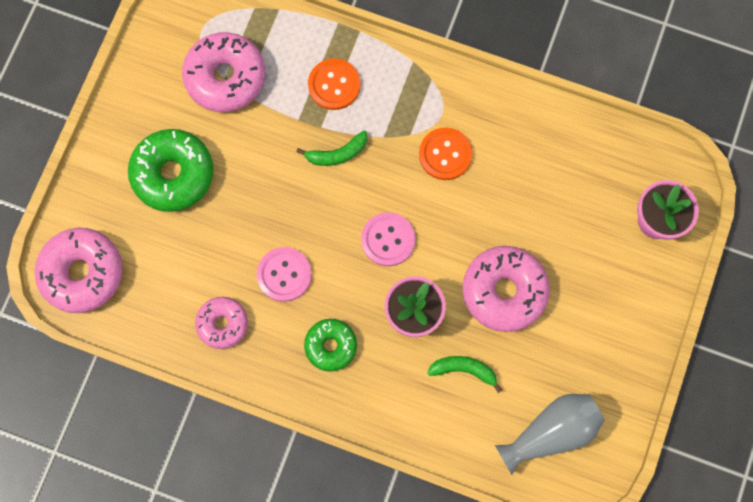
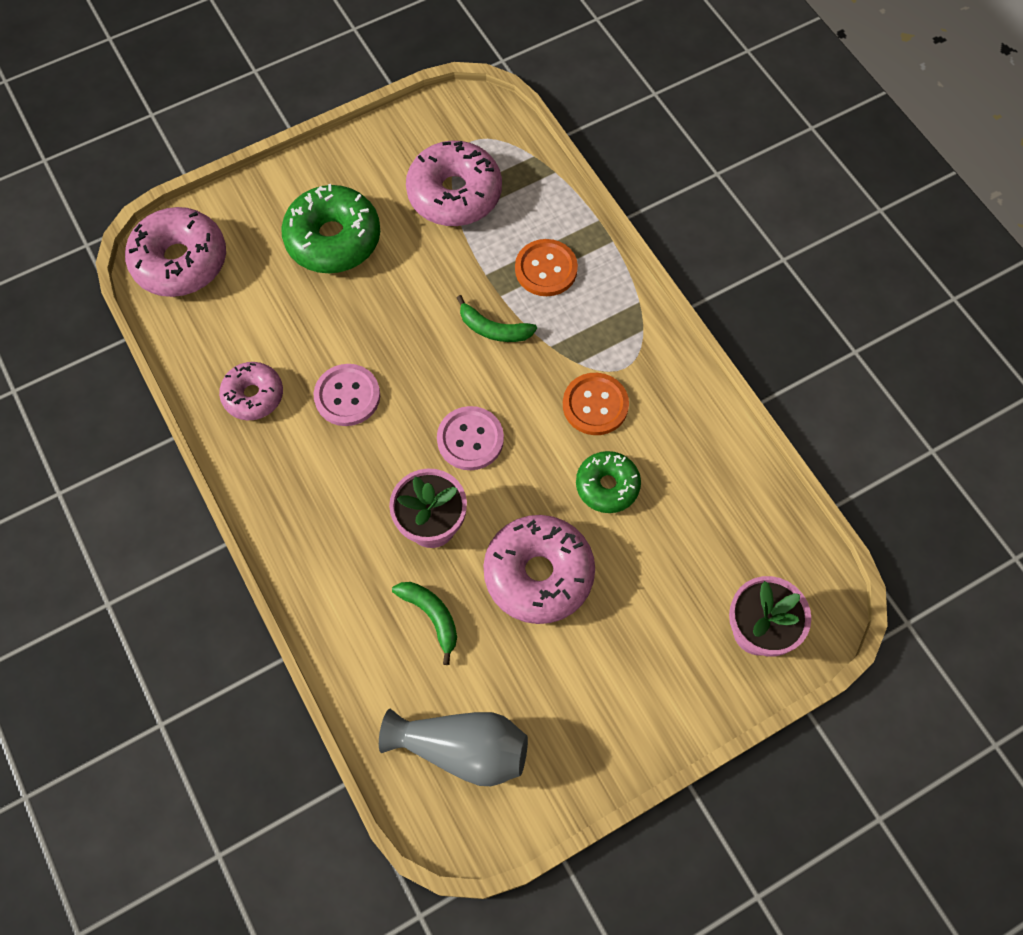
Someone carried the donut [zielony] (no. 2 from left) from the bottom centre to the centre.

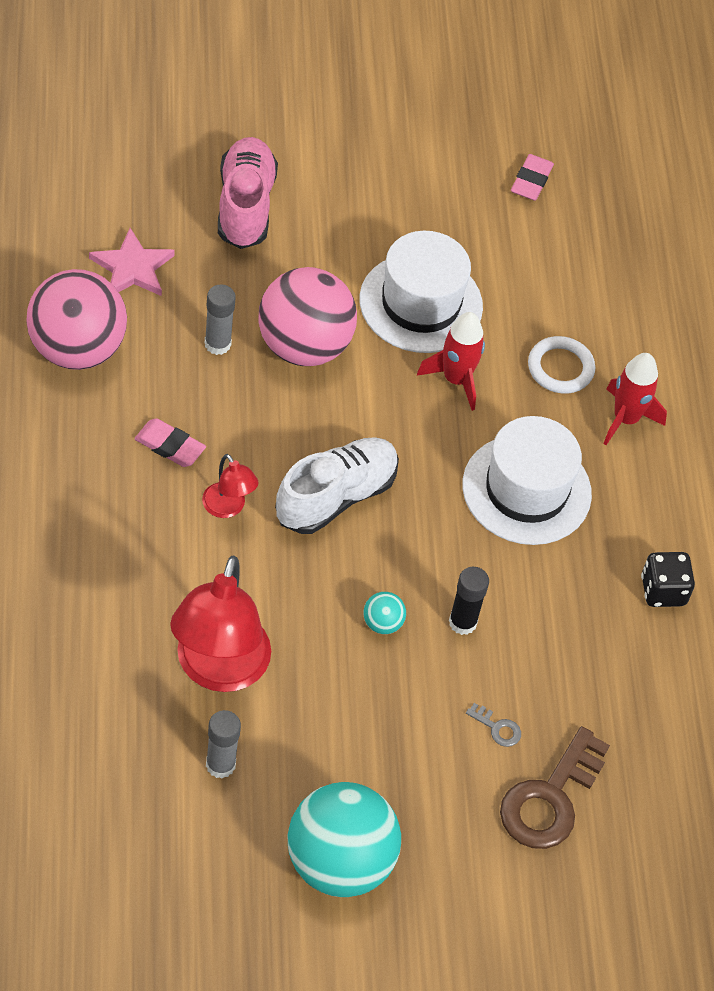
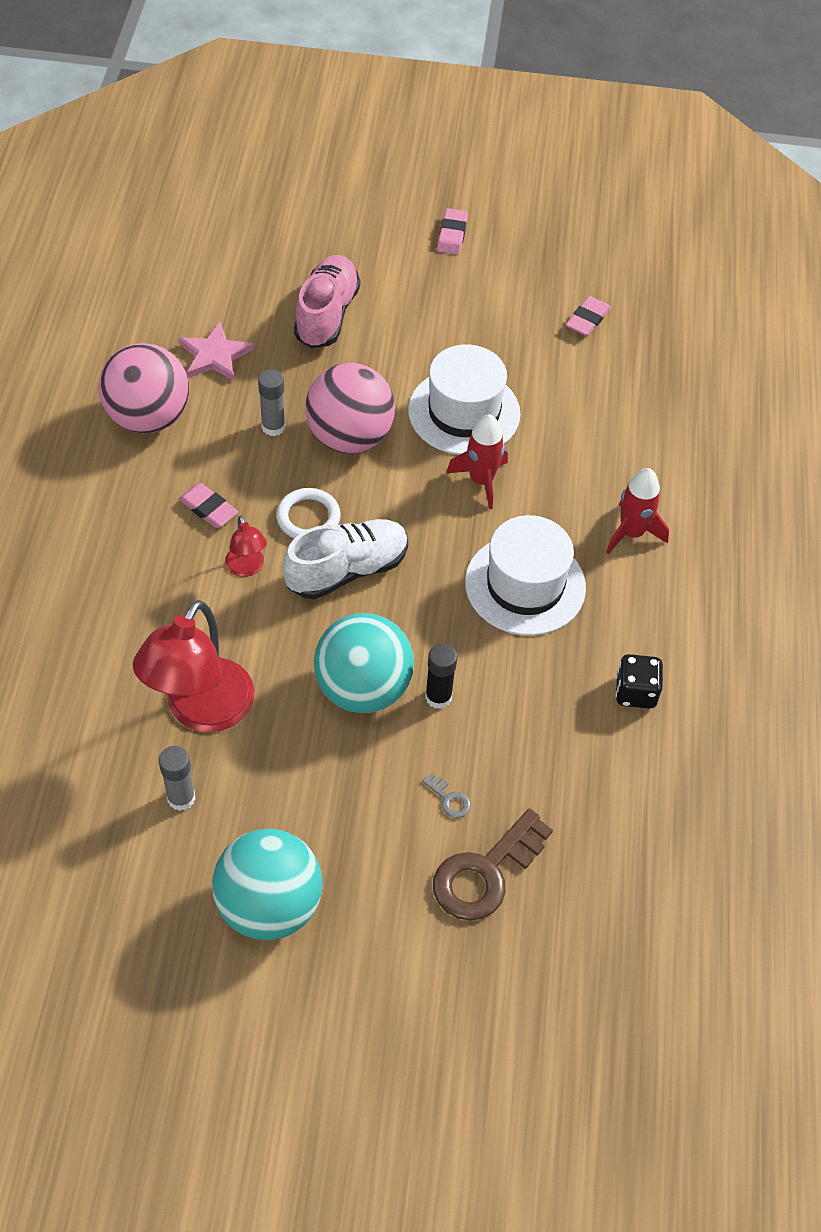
Someone scaled the piłka [turkusowy] (no. 2 from left) at the centre by 2.46.
Someone carried the pierścień [biały] from the middle right to the centre.
Someone put down the gumka do mazania [różowy] (no. 2 from left) at the top centre.

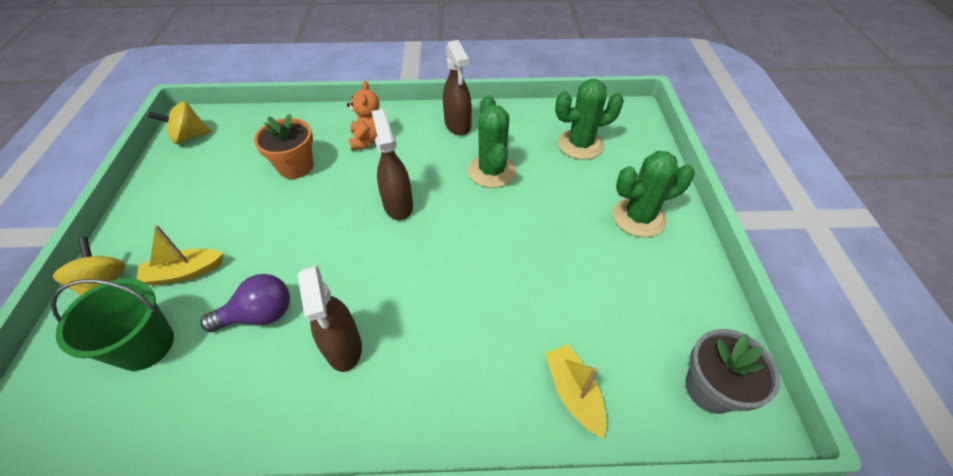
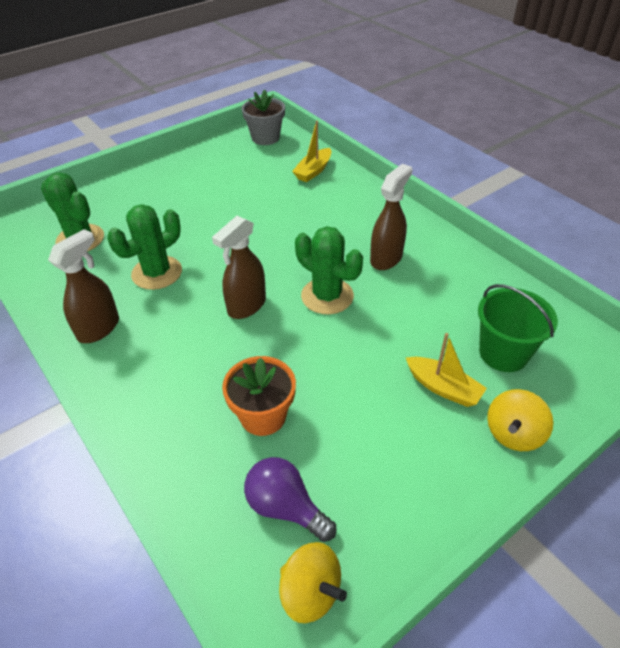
Someone carried the żarówka [fioletowy] from the middle left to the bottom centre.
Someone took away the miś [pomarańczowy] at the top centre.
Someone carried the kaktus [zielony] (no. 3 from left) from the middle right to the centre.

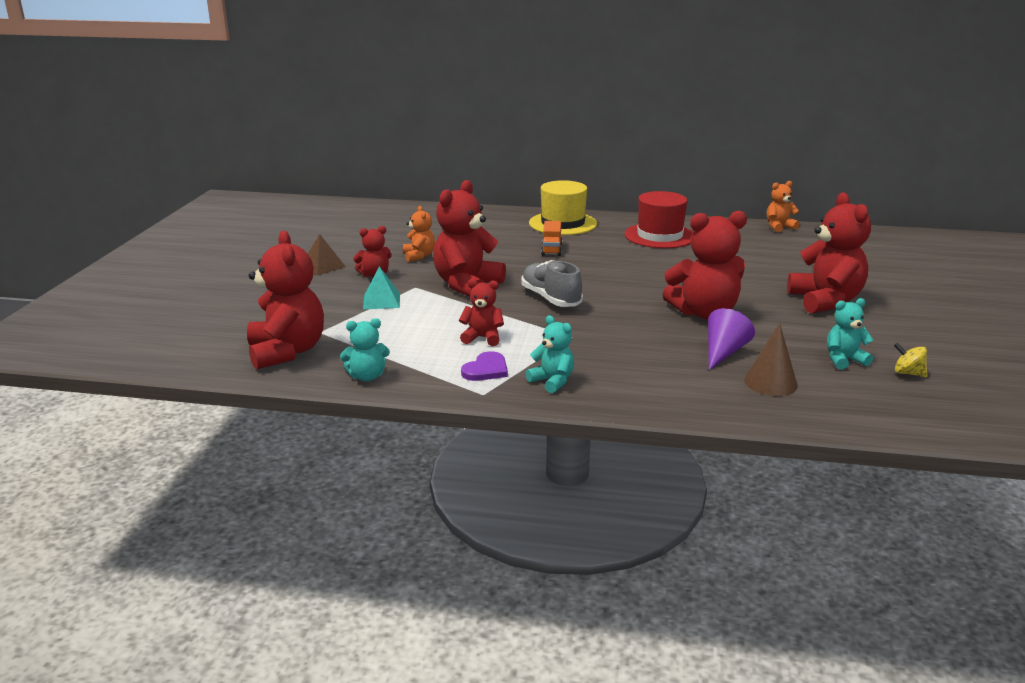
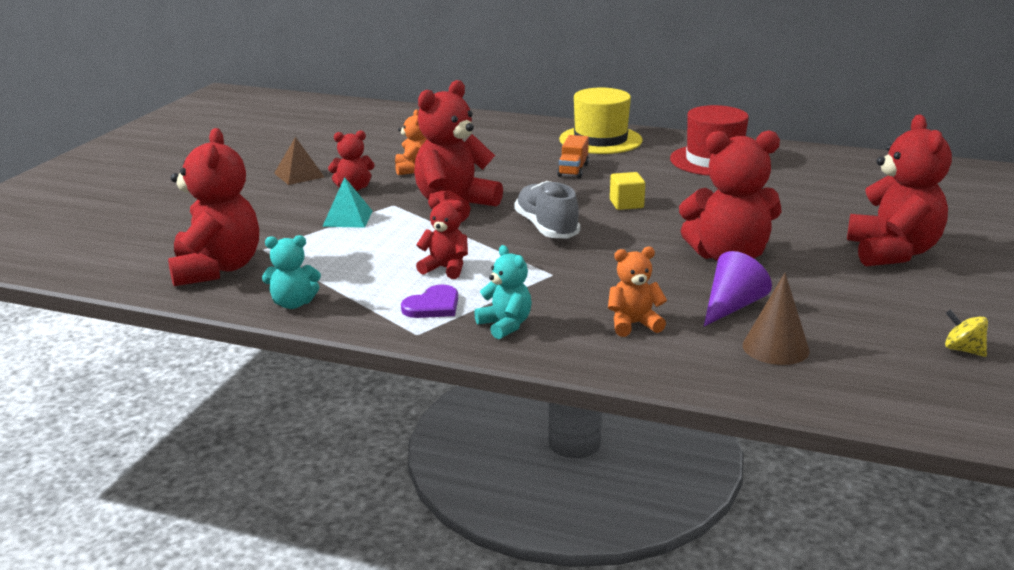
Someone carried the miś [pomarańczowy] (no. 2 from left) from the top right to the centre.
Someone took away the miś [turkusowy] (no. 3 from left) at the middle right.
Someone put down the sześcian [żółty] at the centre.

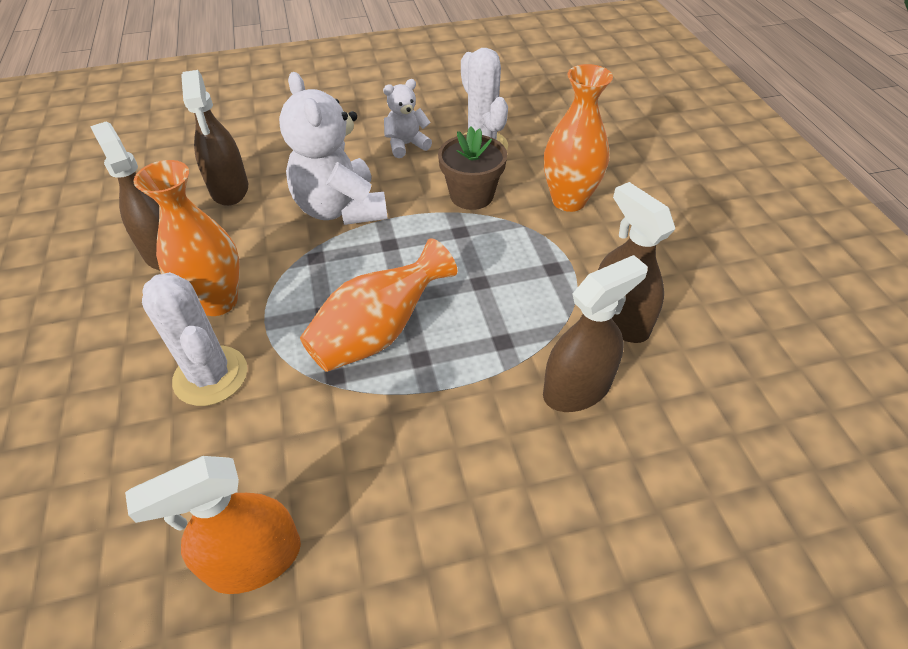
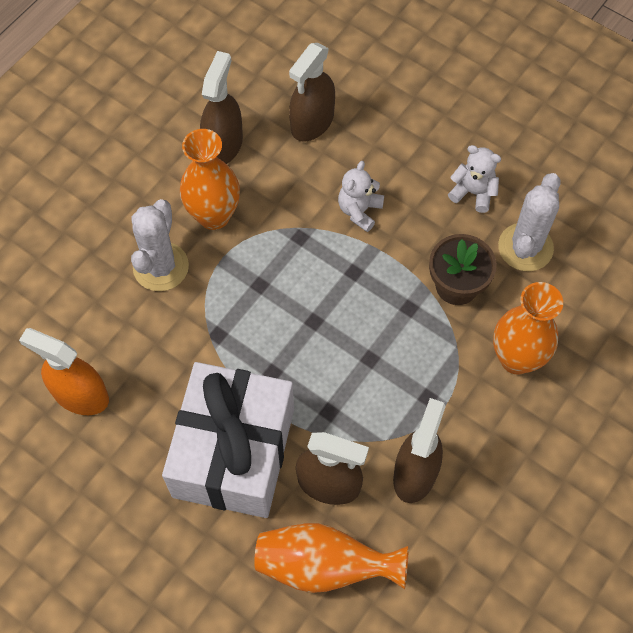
Someone scaled the miś [biały] (no. 1 from left) at the top centre by 0.53.
Someone carried the wazon [pomarańczowy] (no. 2 from left) from the centre to the bottom centre.
Someone put down the prezent [biały] at the bottom centre.

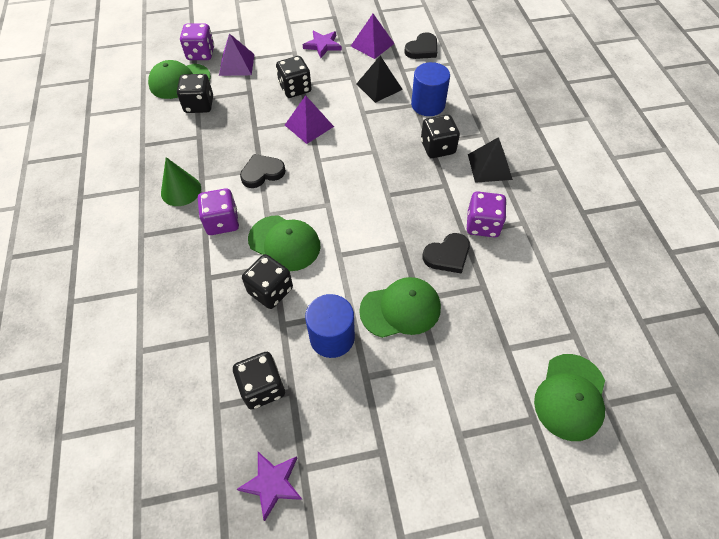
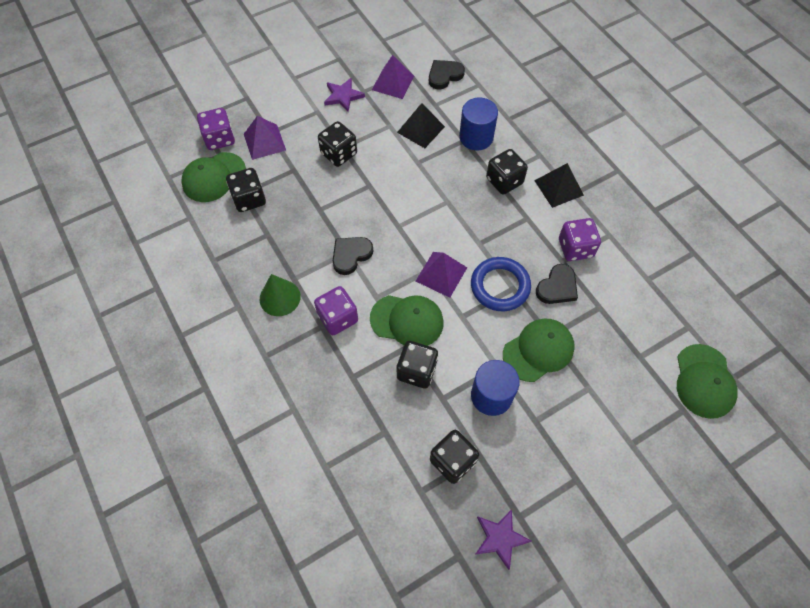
Someone carried the piramida [fioletowy] (no. 2 from left in the first image) from the top centre to the centre.
Someone rotated the serce [czarny] (no. 2 from left) at the top centre by 150 degrees counterclockwise.
Someone put down the pierścień [niebieski] at the centre.

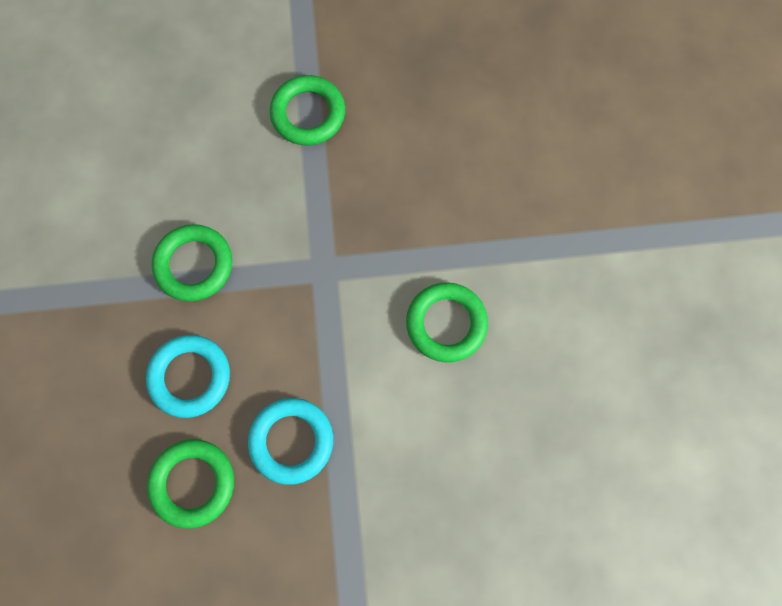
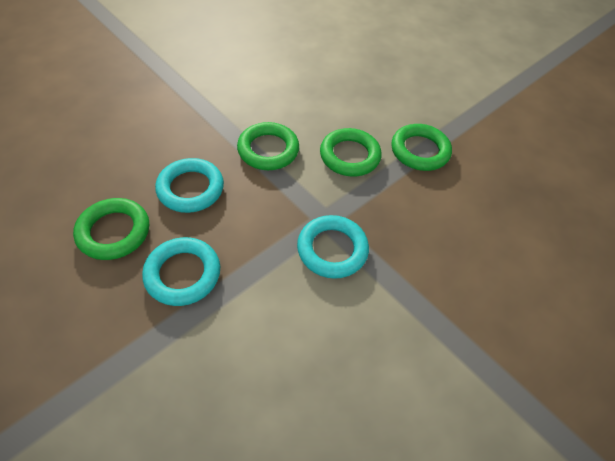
Someone carried the pierścień [zielony] (no. 4 from left in the first image) from the centre to the top centre.
Someone put down the pierścień [turkusowy] (no. 3 from left) at the centre.

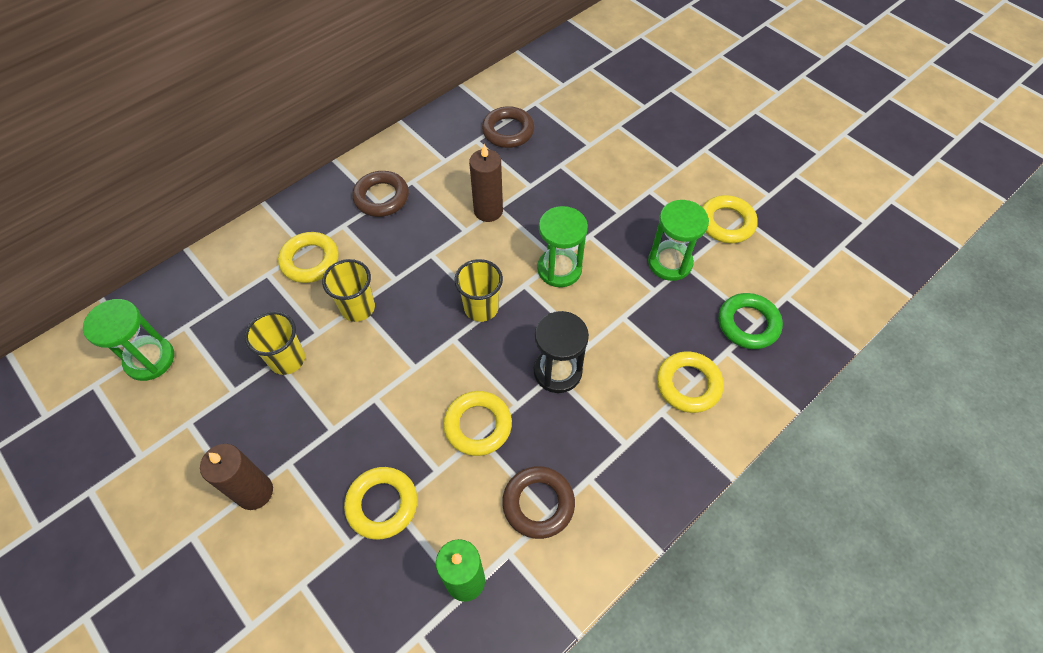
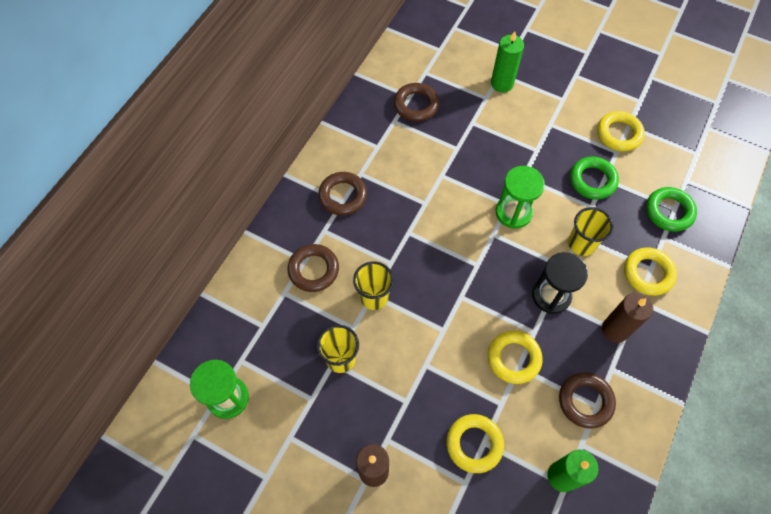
Someone repainted the pierścień [żółty] (no. 1 from left) at the middle left, which became the pierścień [brązowy] (no. 1 from left) at the centre.
Someone carried the szklanka [żółty] (no. 3 from left) from the centre to the middle right.
Someone carried the świeca [brązowy] (no. 2 from left) from the top centre to the middle right.
Someone swapped the klepsydra [zielony] (no. 3 from left) at the centre for the pierścień [zielony] (no. 1 from left) at the middle right.
Someone put down the świeca [zielony] (no. 1 from left) at the top centre.

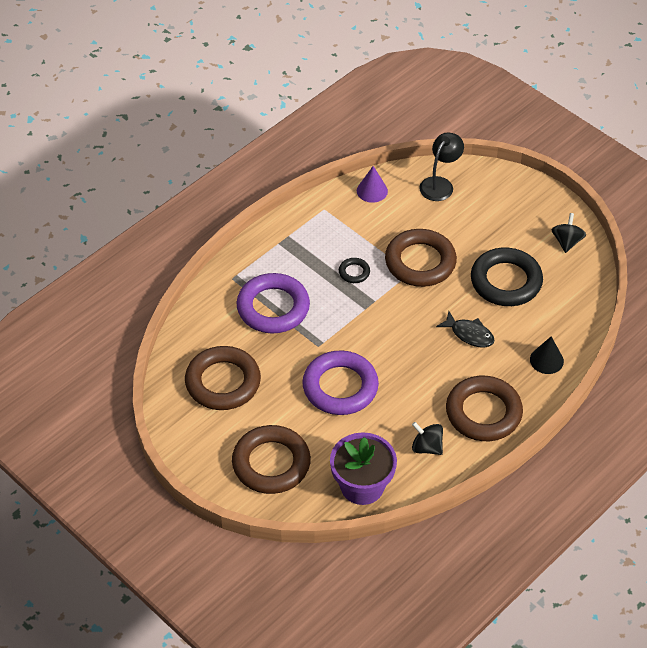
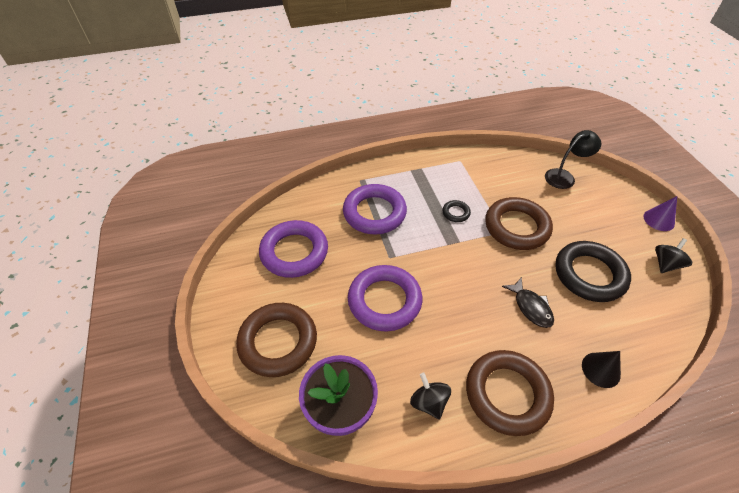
Someone repainted the pierścień [brązowy] (no. 1 from left) at the centre, which became the pierścień [fioletowy] (no. 1 from left) at the centre.
Someone carried the stożek [fioletowy] from the top centre to the middle right.

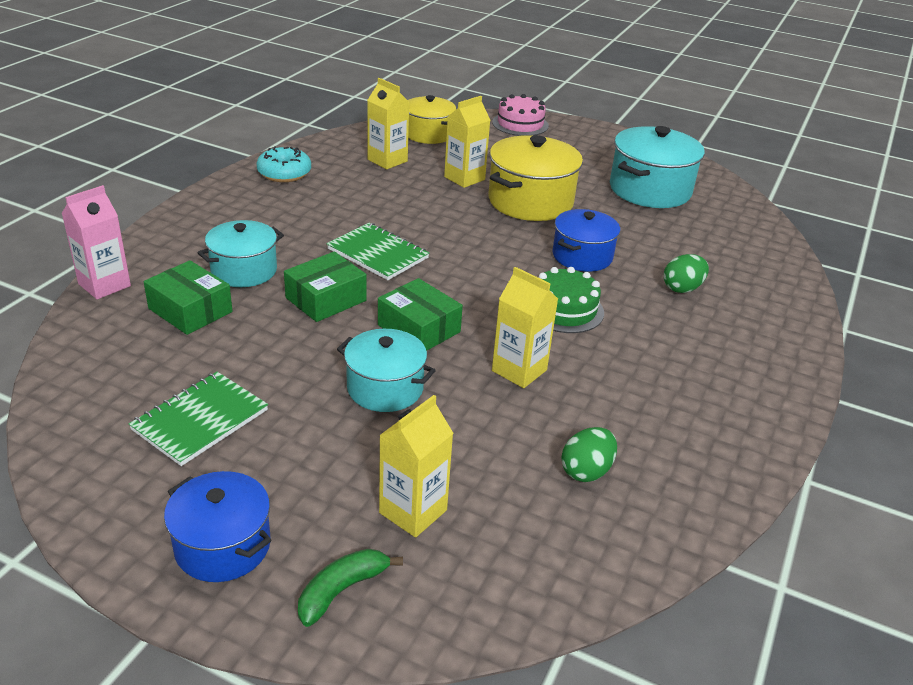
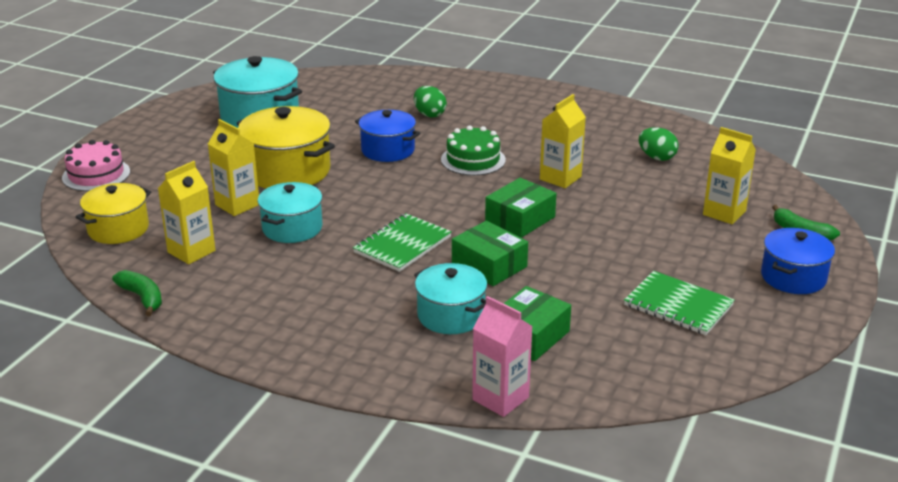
Someone took away the donut [turkusowy] at the top left.
Someone carried the garnek [turkusowy] (no. 2 from left) from the centre to the middle left.
Someone put down the banan [zielony] (no. 1 from left) at the middle left.

